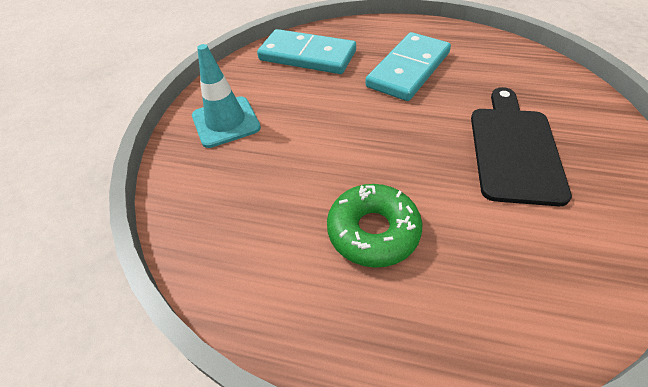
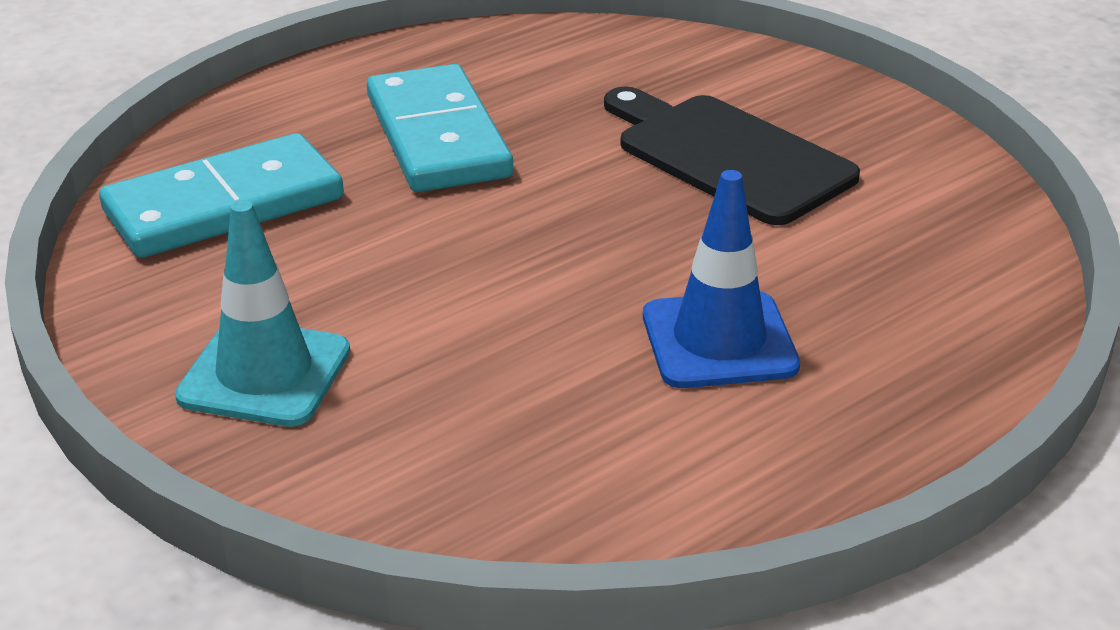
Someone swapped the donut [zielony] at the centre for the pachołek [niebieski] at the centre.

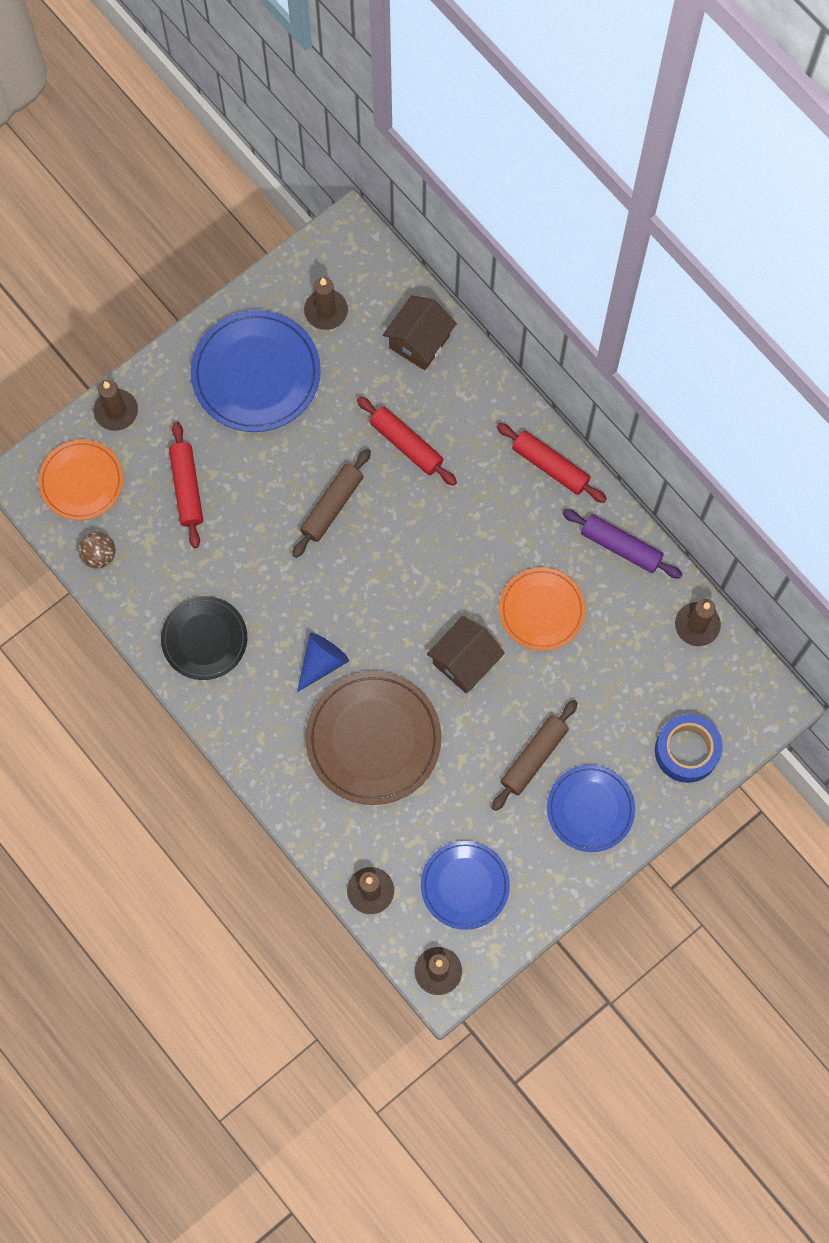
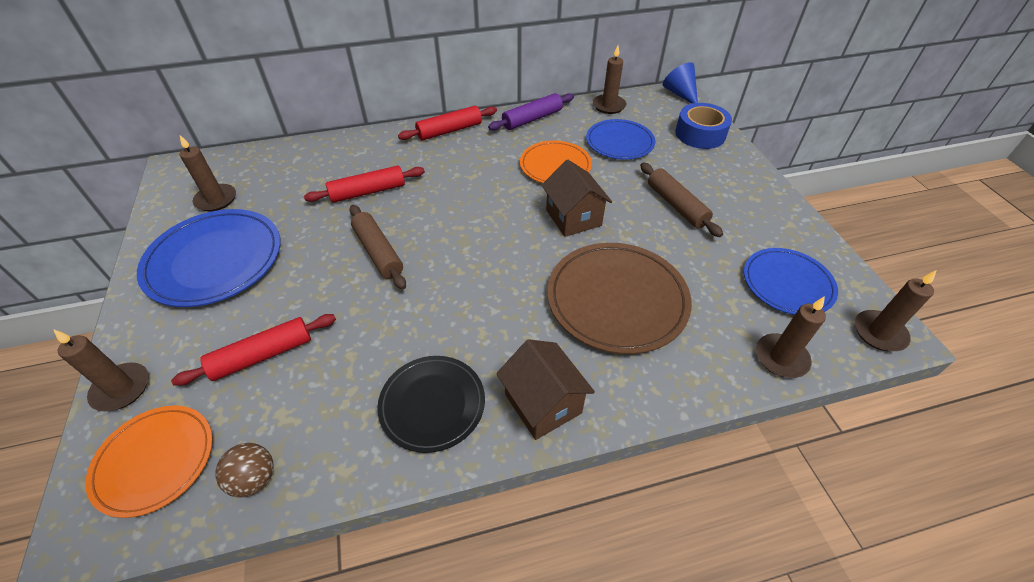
Someone rotated the wałek do ciasta [czerwony] (no. 1 from left) at the middle left by 45 degrees counterclockwise.
Someone carried the stożek [niebieski] from the centre to the top centre.
Someone carried the domek [brązowy] (no. 1 from left) from the top centre to the bottom centre.
Someone carried the talerz [niebieski] (no. 3 from left in the first image) from the middle right to the top centre.

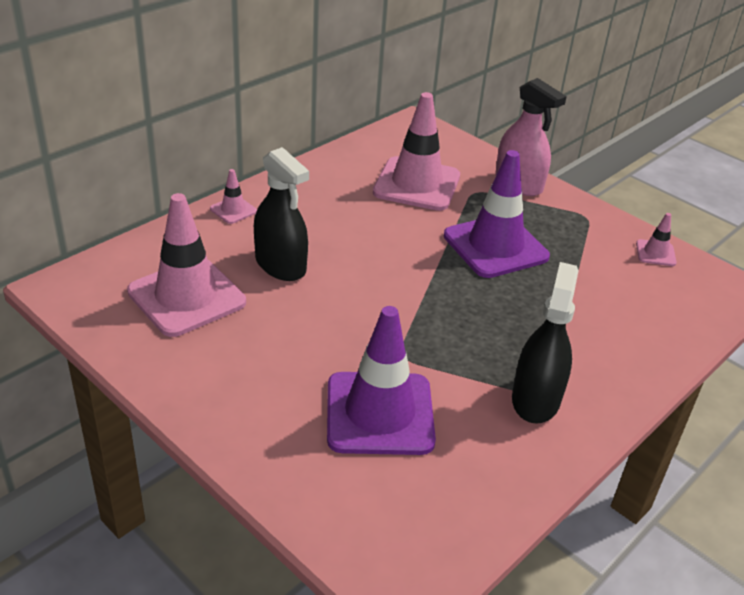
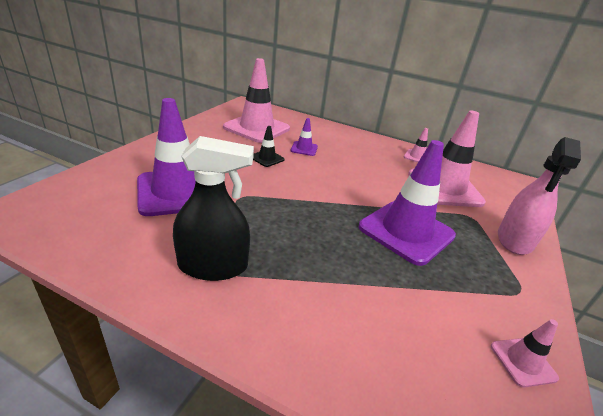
Someone carried the pachołek [różowy] (no. 2 from left) from the top left to the middle right.
Someone swapped the spryskiwacz [czarny] (no. 1 from left) at the centre for the pachołek [fioletowy] (no. 2 from left) at the top centre.
Someone put down the pachołek [czarny] at the centre.

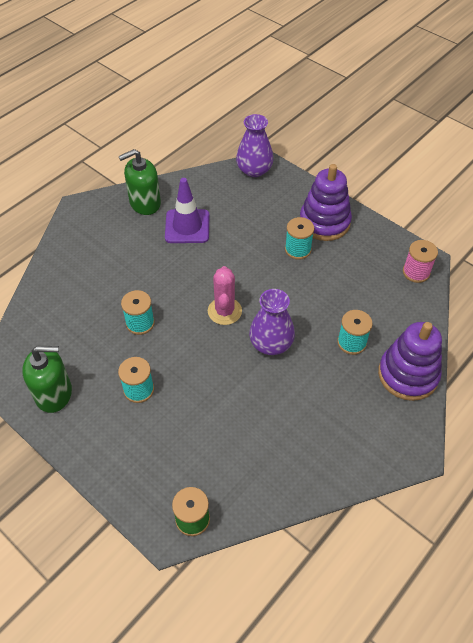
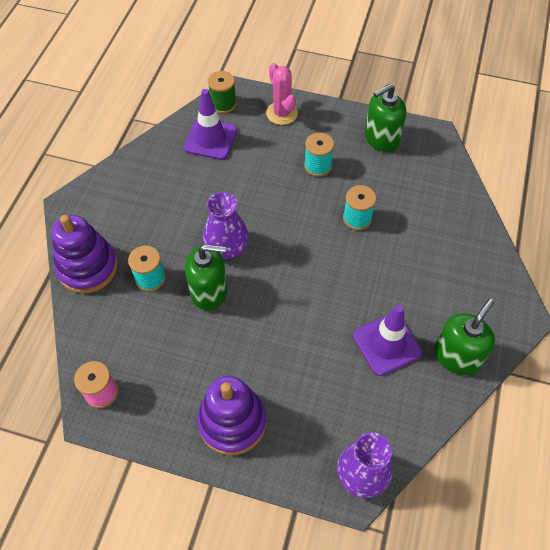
Someone carried the kaktus [różowy] from the centre to the top centre.
Someone took away the szpulka [turkusowy] (no. 3 from left) at the centre.
Someone put down the pachołek [fioletowy] (no. 1 from left) at the top centre.
Someone put down the dozownik mydła [zielony] (no. 1 from left) at the centre.

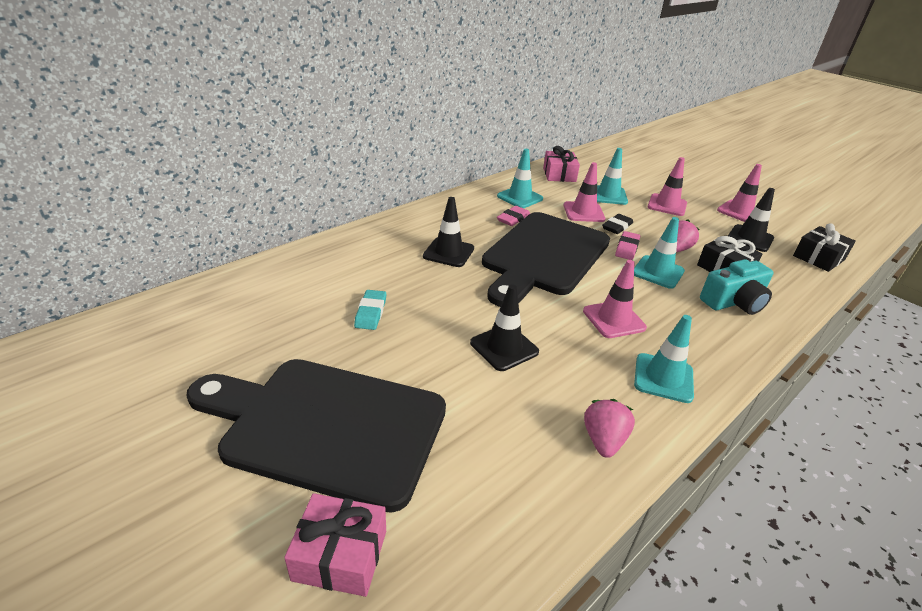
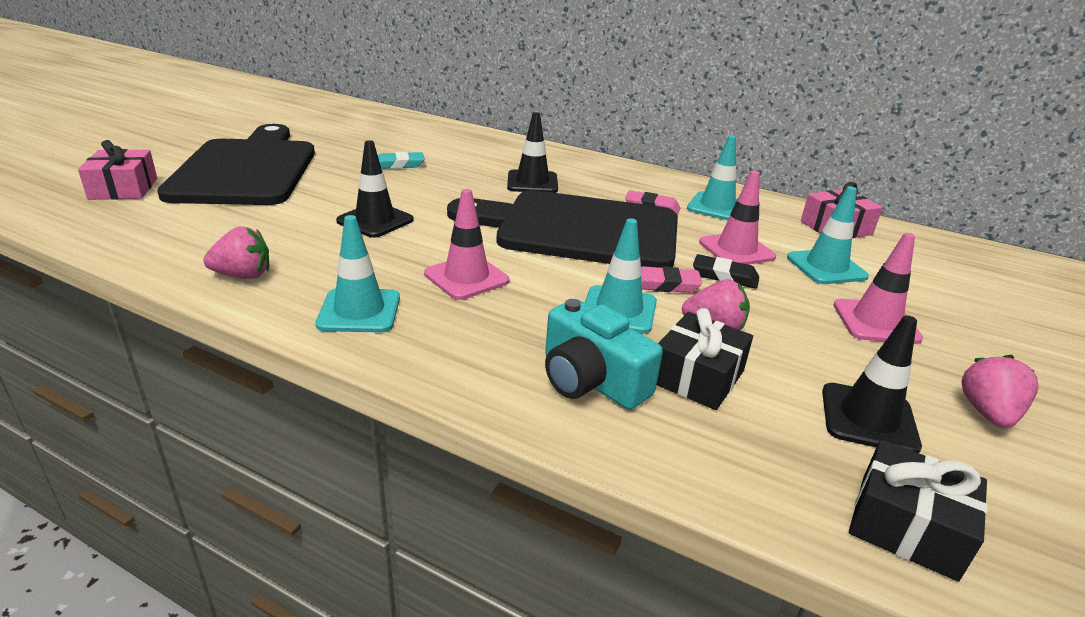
Someone swapped the pachołek [różowy] (no. 4 from left) at the top right for the truskawka [różowy] (no. 3 from left) at the middle right.

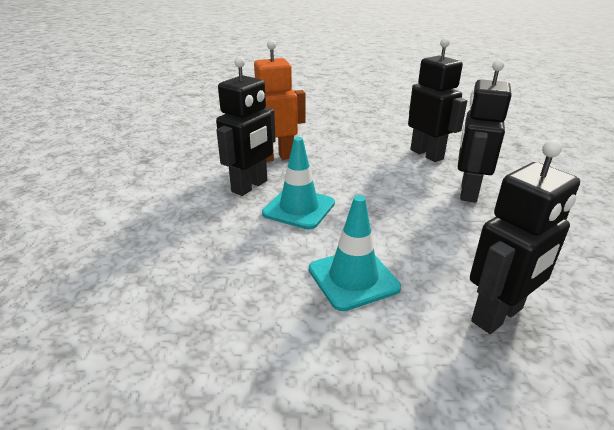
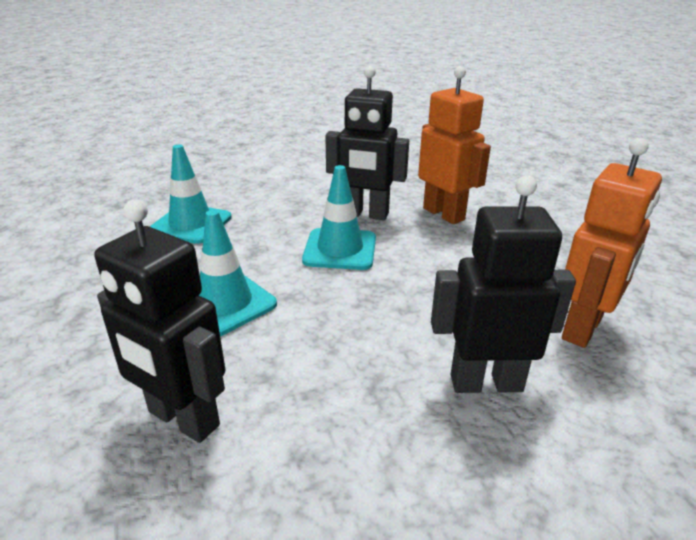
Someone repainted the robot [czarny] (no. 2 from left) at the top right, which became the robot [pomarańczowy] (no. 2 from left) at the middle right.
Someone put down the pachołek [turkusowy] (no. 1 from left) at the middle left.

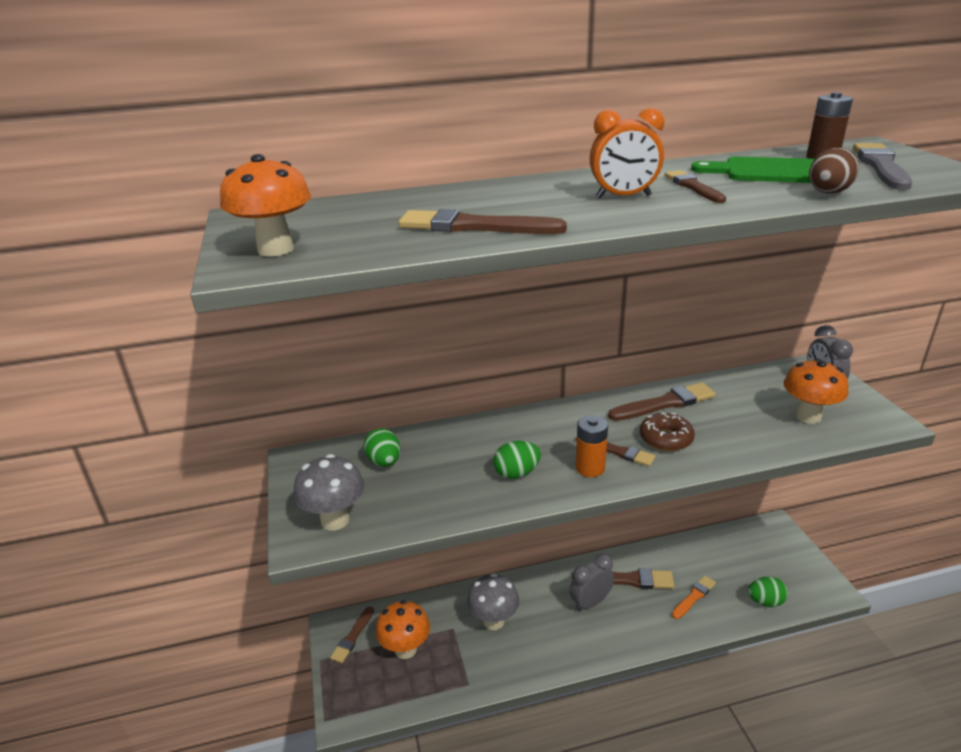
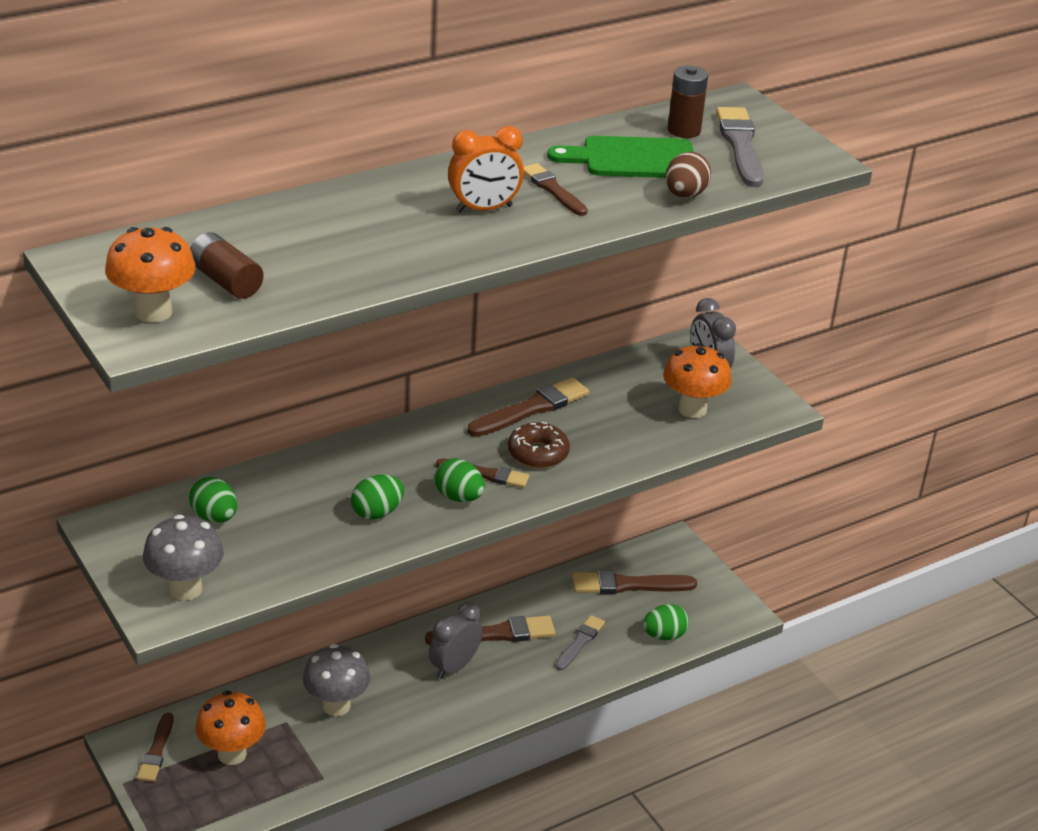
Someone carried the pędzel [brązowy] (no. 2 from left in the first image) from the top centre to the bottom centre.
Someone swapped the bateria [pomarańczowy] at the centre for the jajko [zielony] (no. 3 from left) at the centre.
Someone repainted the pędzel [pomarańczowy] at the bottom right, which became the pędzel [szary] (no. 1 from left) at the bottom centre.
Someone put down the bateria [brązowy] (no. 1 from left) at the top left.

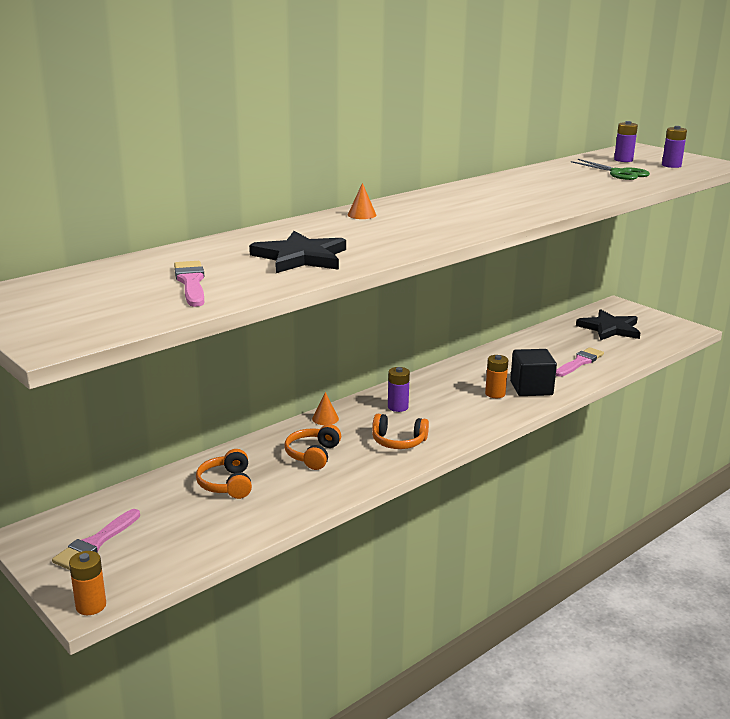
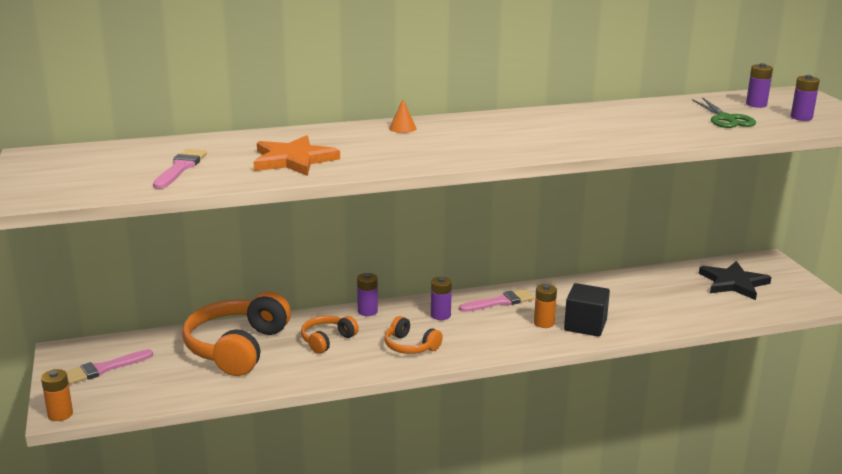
Someone scaled the słuchawki [pomarańczowy] (no. 1 from left) at the middle left by 1.96.
Someone repainted the gwiazda [czarny] (no. 1 from left) at the centre, which became the gwiazda [pomarańczowy] at the top centre.
Someone swapped the stożek [pomarańczowy] (no. 1 from left) at the centre for the bateria [fioletowy] (no. 1 from left) at the centre.
Someone carried the pędzel [różowy] (no. 3 from left) from the middle right to the centre.

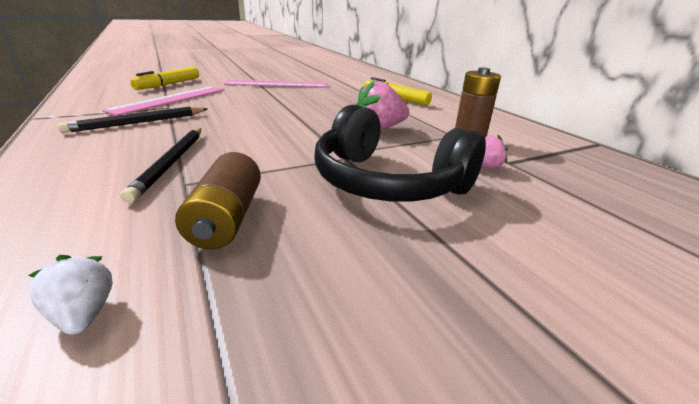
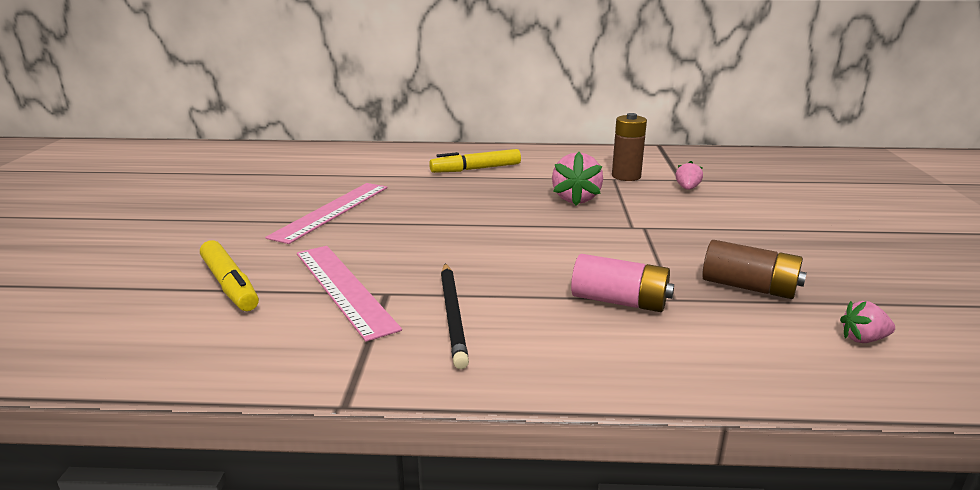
Someone repainted the truskawka [biały] at the bottom left, which became the truskawka [różowy] (no. 3 from left) at the middle right.
Someone swapped the ołówek [czarny] (no. 2 from left) at the middle left for the bateria [różowy] at the centre.
Someone took away the słuchawki [czarny] at the centre.

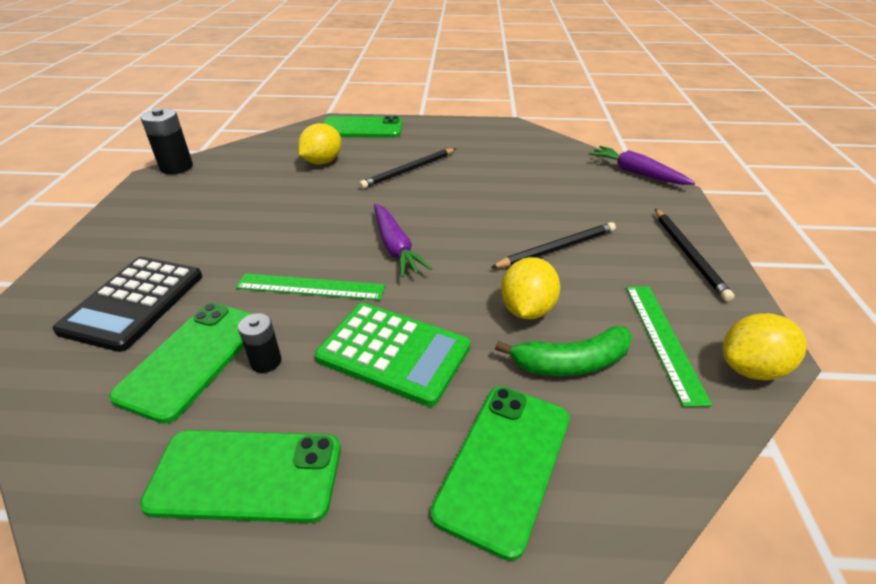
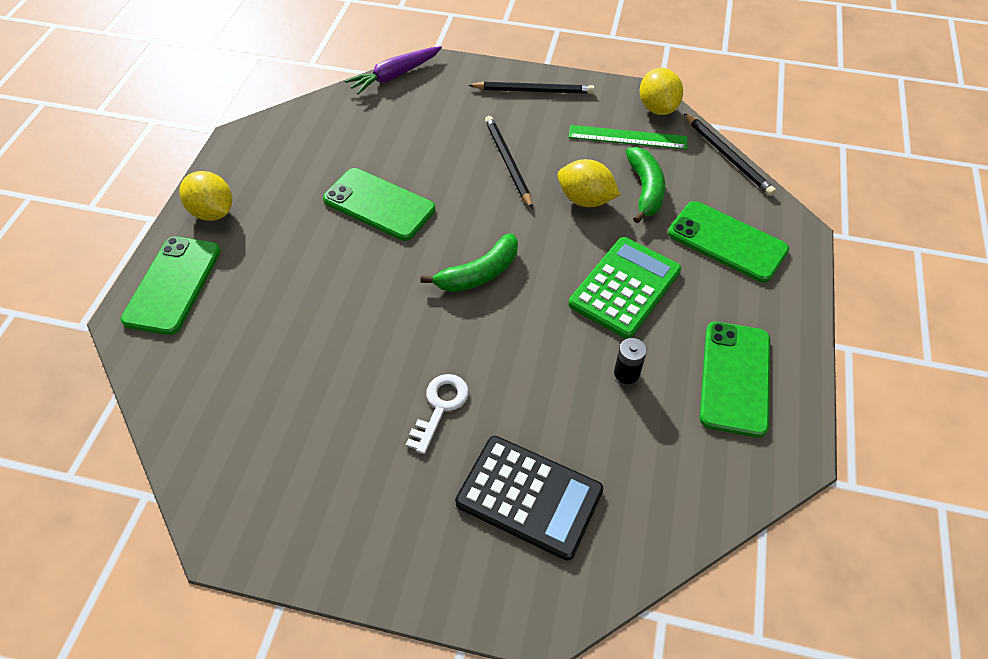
Someone carried the telefon [zielony] (no. 1 from left in the first image) from the middle left to the top centre.
Someone took away the bateria [czarny] (no. 1 from left) at the top left.
Someone took away the linijka [zielony] (no. 1 from left) at the centre.
Someone carried the cytryna [żółty] (no. 1 from left) from the top centre to the top left.
Someone carried the ołówek [czarny] (no. 1 from left in the first image) from the top centre to the top right.
Someone swapped the marchewka [fioletowy] (no. 1 from left) at the centre for the banan [zielony] (no. 1 from left) at the centre.
Someone put down the klucz [biały] at the centre.

